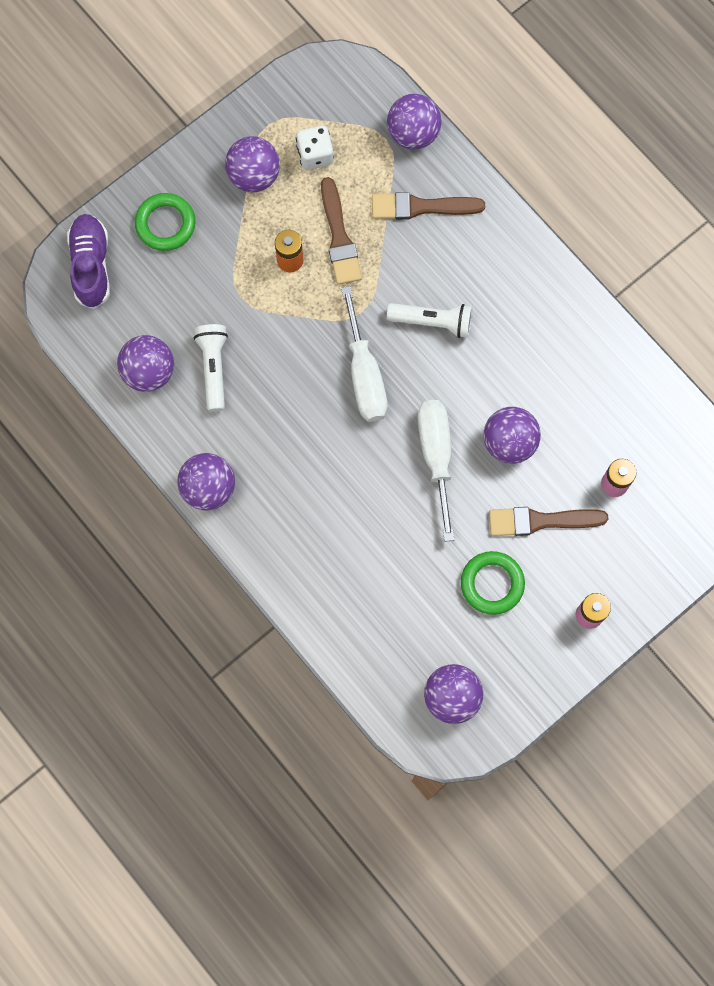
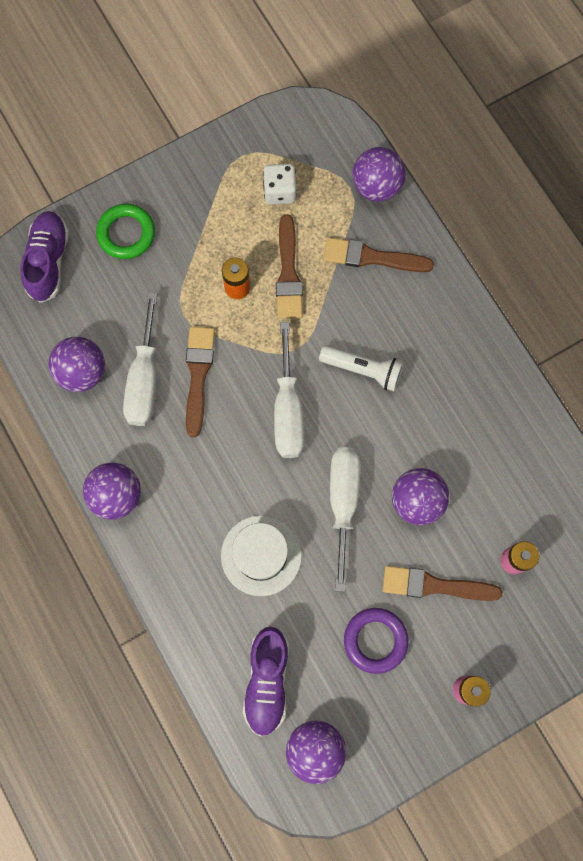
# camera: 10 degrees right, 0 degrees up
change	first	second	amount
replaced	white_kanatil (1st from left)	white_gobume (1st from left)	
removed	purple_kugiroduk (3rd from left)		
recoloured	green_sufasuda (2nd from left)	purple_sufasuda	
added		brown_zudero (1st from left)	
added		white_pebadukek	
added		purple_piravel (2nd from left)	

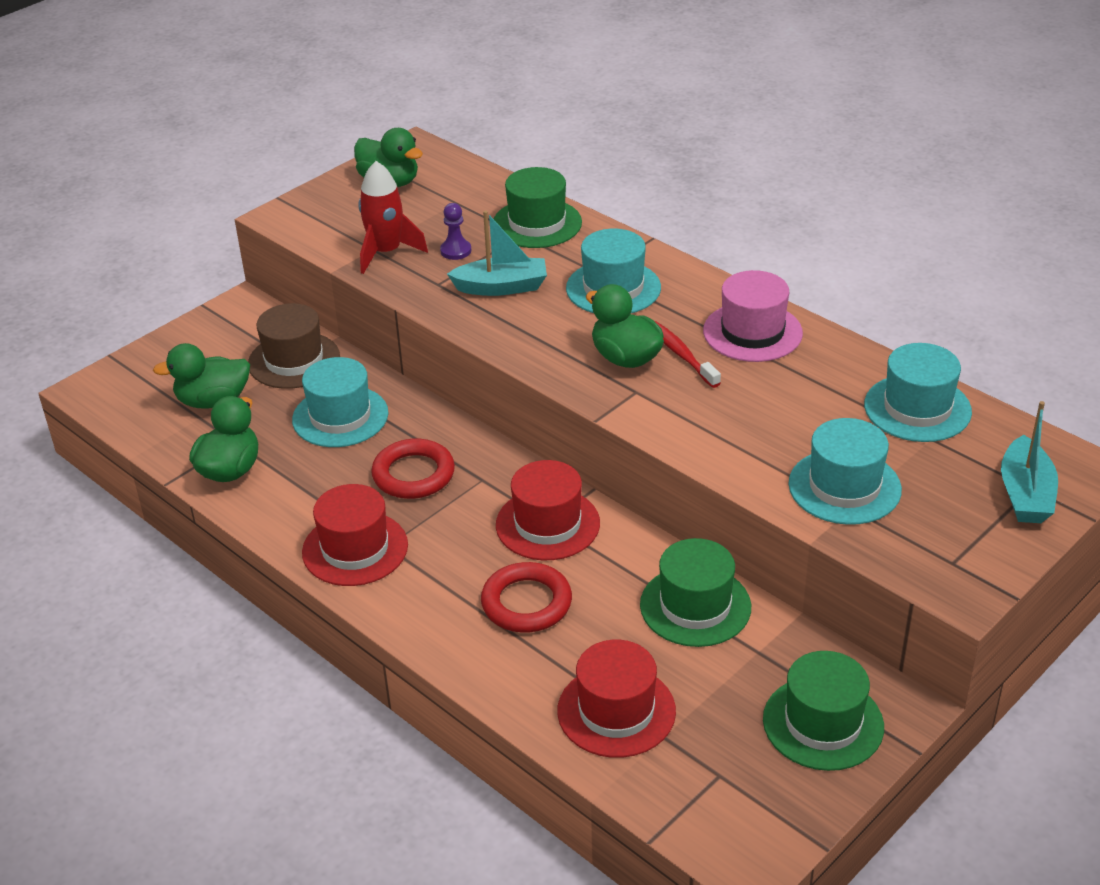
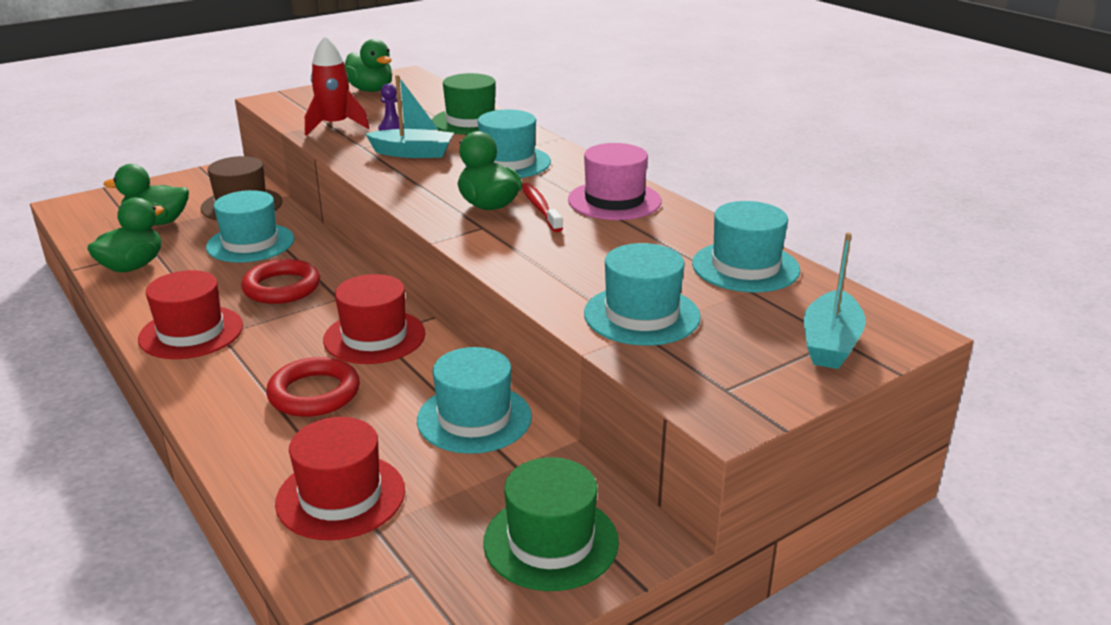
# camera: 10 degrees right, 10 degrees down
change	first	second	amount
recoloured	green_pebadukek (2nd from left)	turquoise_pebadukek (2nd from left)	

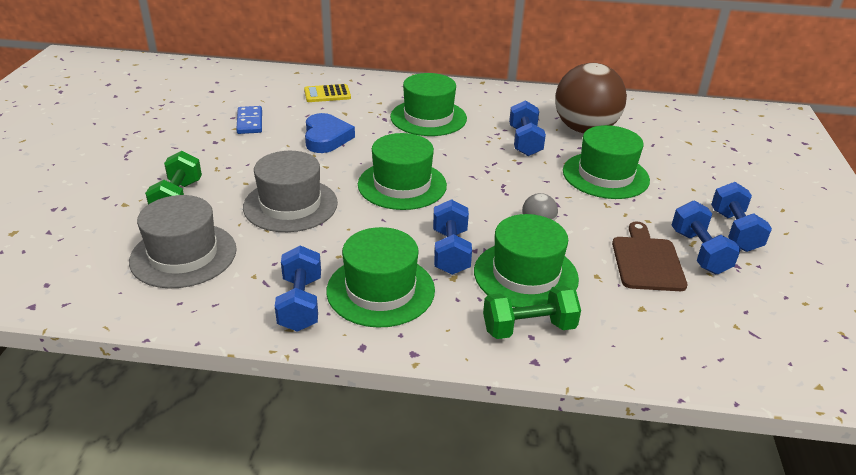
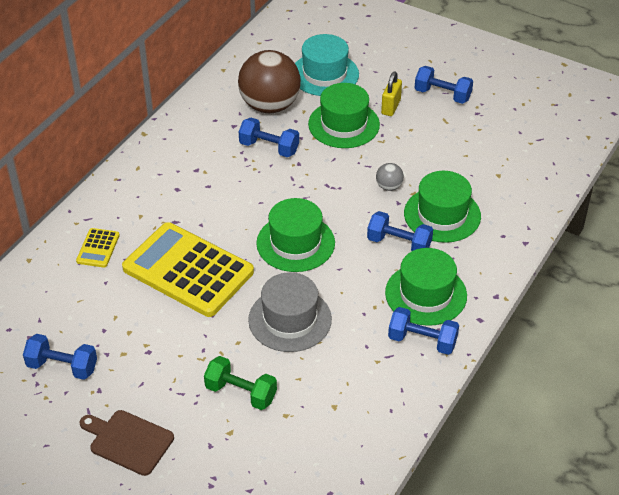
# camera: 65 degrees left, 10 degrees up
change	first	second	amount
removed	grey_pebadukek (1st from left)		
removed	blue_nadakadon		
replaced	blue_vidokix	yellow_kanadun (2nd from left)	
removed	green_pebadukek (3rd from left)		
removed	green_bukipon (2nd from left)		
moved	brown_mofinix		
moved	blue_bukipon (4th from left in the first image)	blue_bukipon (1st from left)	
added		turquoise_pebadukek	
added		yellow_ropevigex	

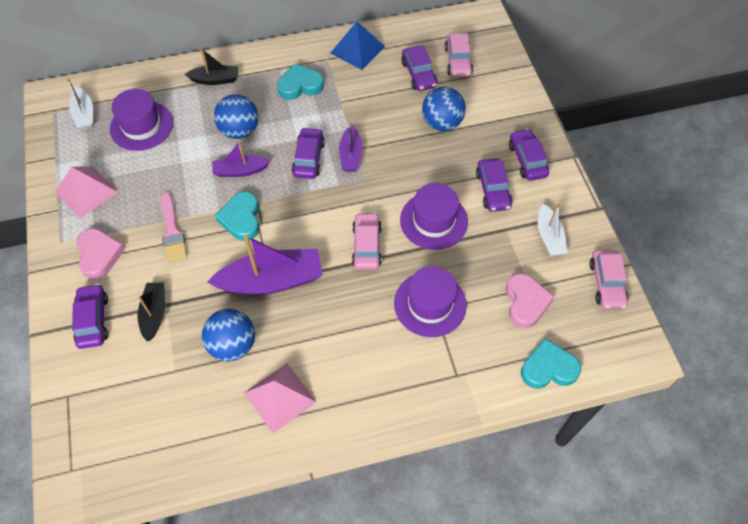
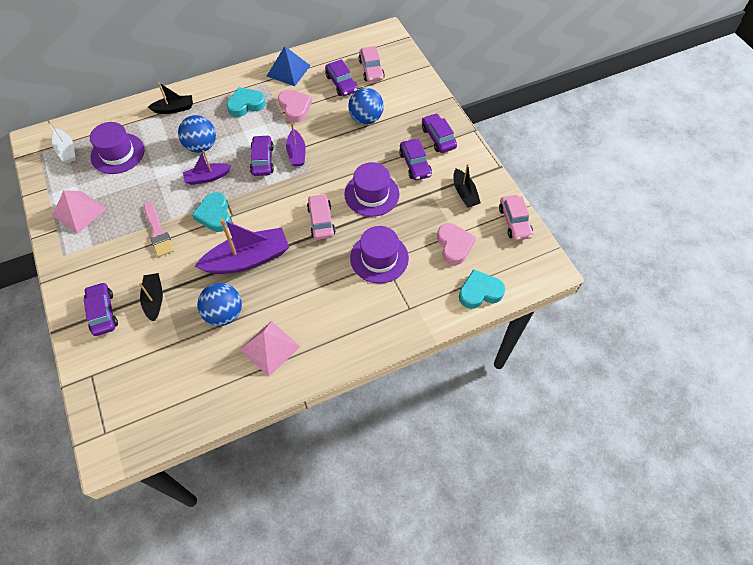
# camera: 10 degrees left, 0 degrees up
change	first	second	amount
moved	pink_vidokix (1st from left)		
recoloured	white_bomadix (2nd from left)	black_bomadix (3rd from left)	

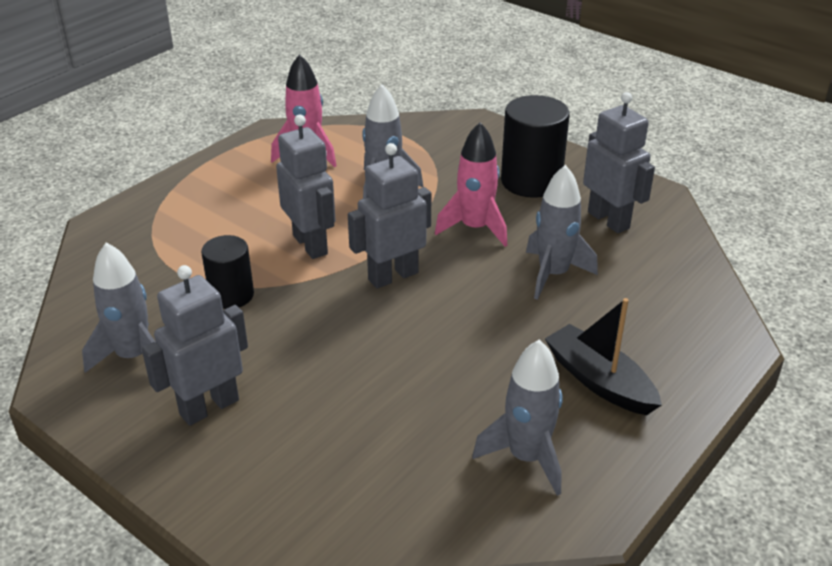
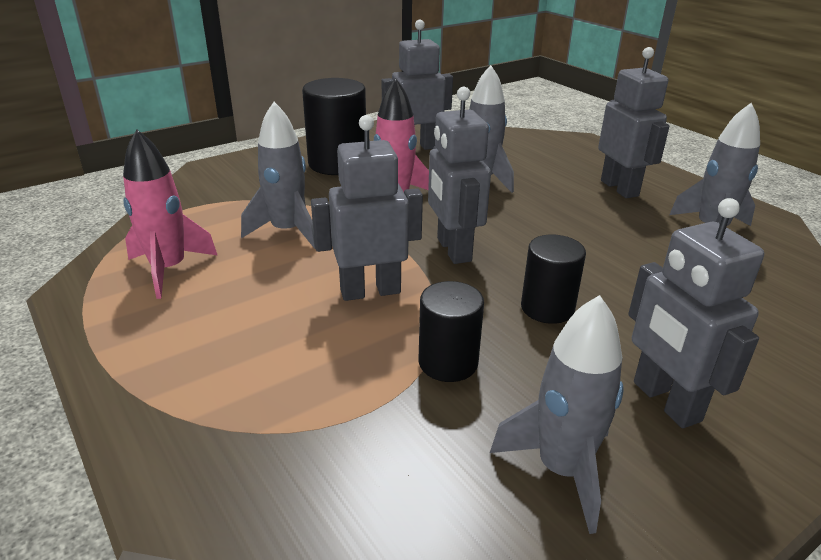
# camera: 75 degrees left, 5 degrees down
change	first	second	amount
replaced	black_bomadix	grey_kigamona (4th from left)	
added		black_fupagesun (3rd from left)	

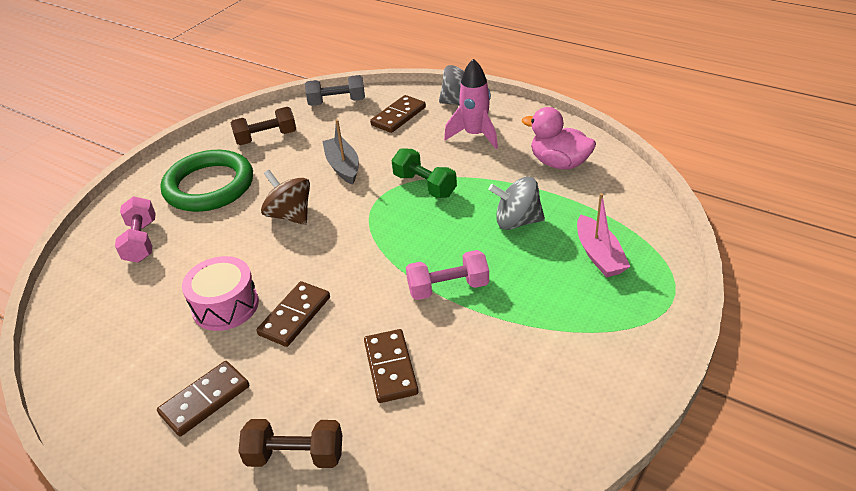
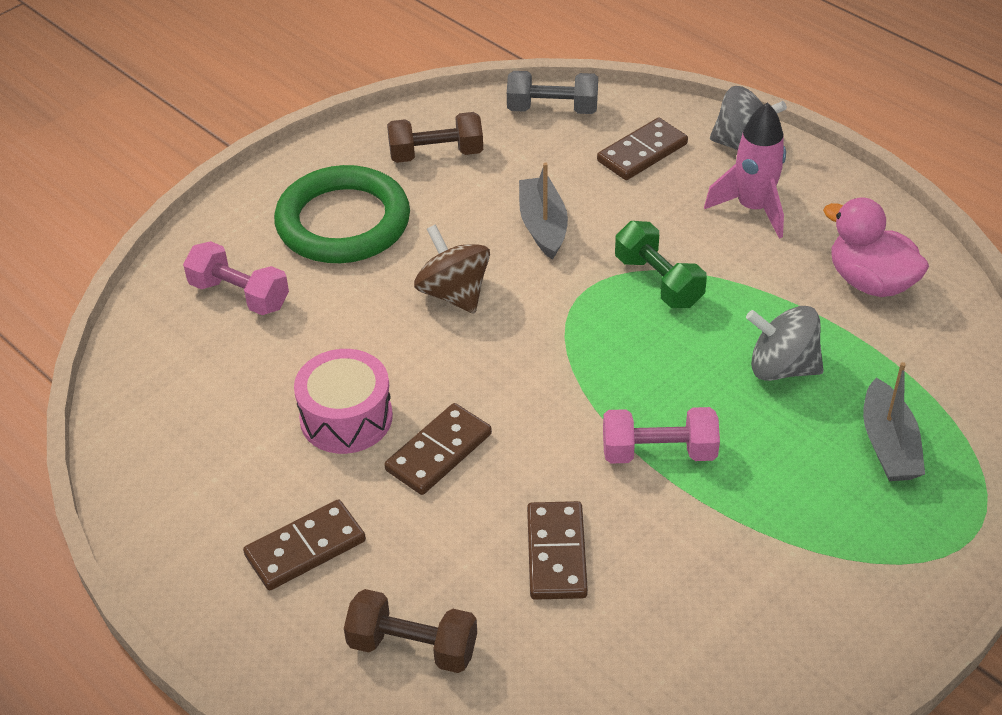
# camera: 10 degrees right, 5 degrees up
change	first	second	amount
turned	pink_bukipon (1st from left)		60 degrees counterclockwise
recoloured	pink_bomadix	grey_bomadix (2nd from left)	

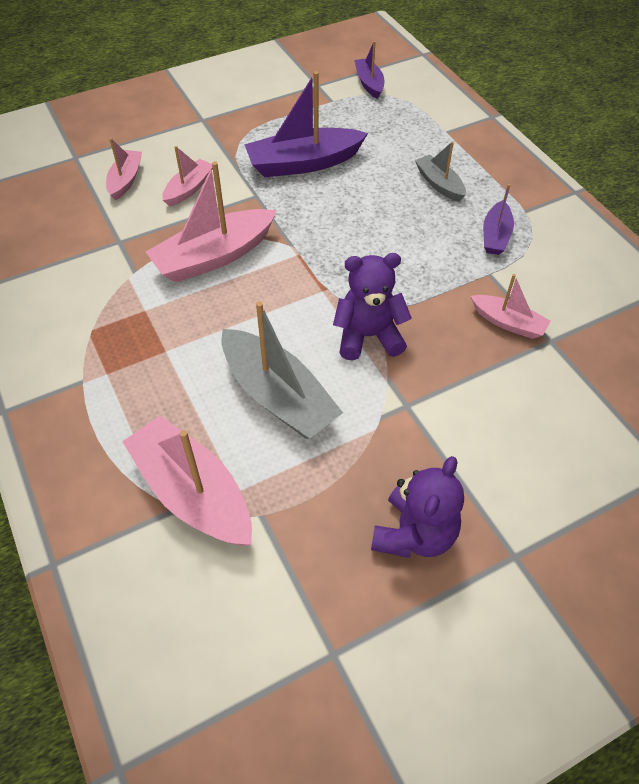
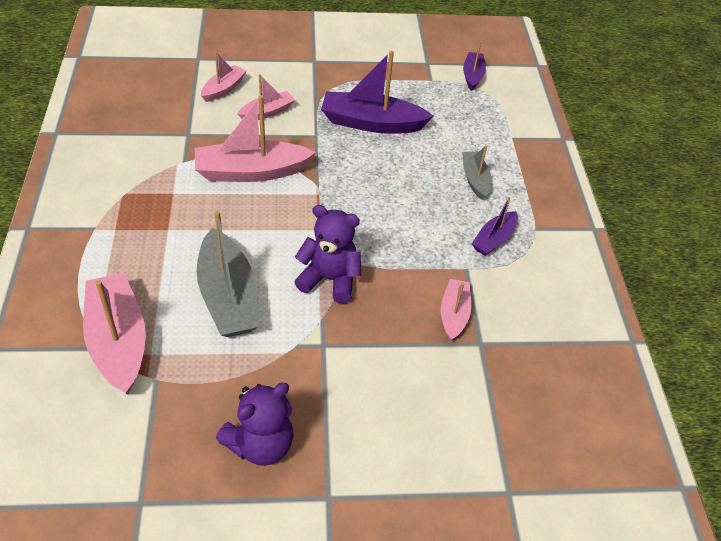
# camera: 20 degrees right, 5 degrees down
change	first	second	amount
turned	pink_bomadix (5th from left)		135 degrees counterclockwise

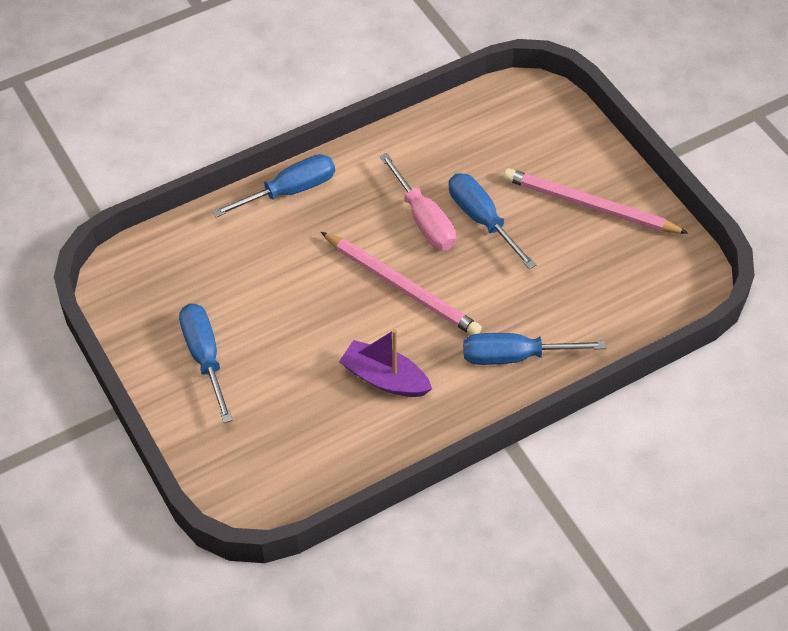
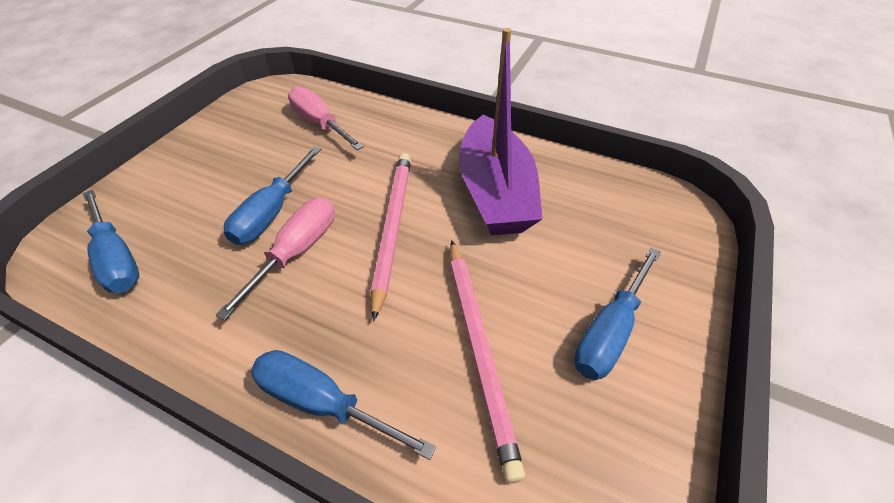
# camera: 125 degrees left, 5 degrees down
change	first	second	amount
resized	purple_bomadix		x1.71
moved	blue_gobume (4th from left in the first image)	blue_gobume (1st from left)	
moved	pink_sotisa (2nd from left)		
added		pink_gobume (2nd from left)	

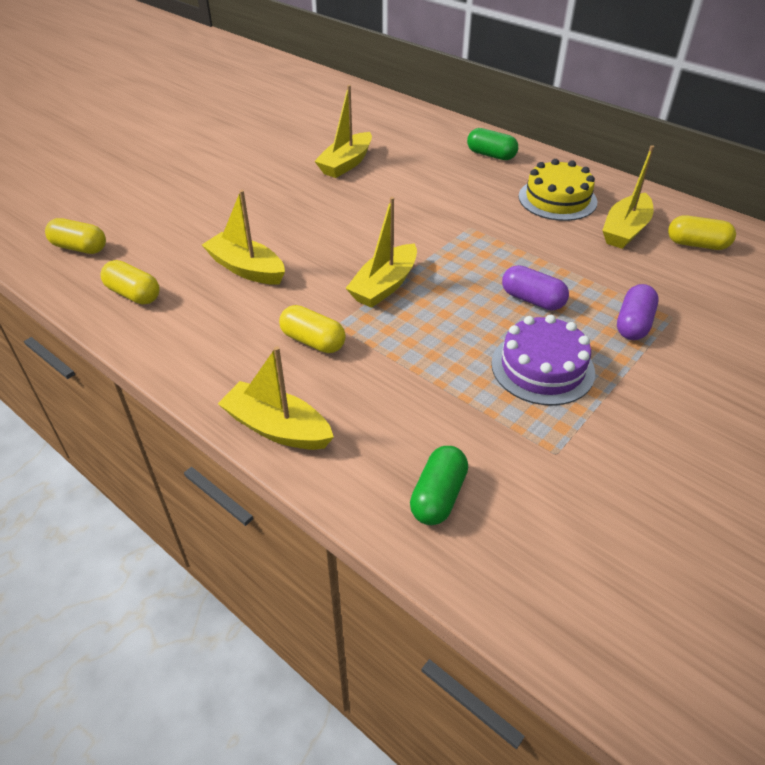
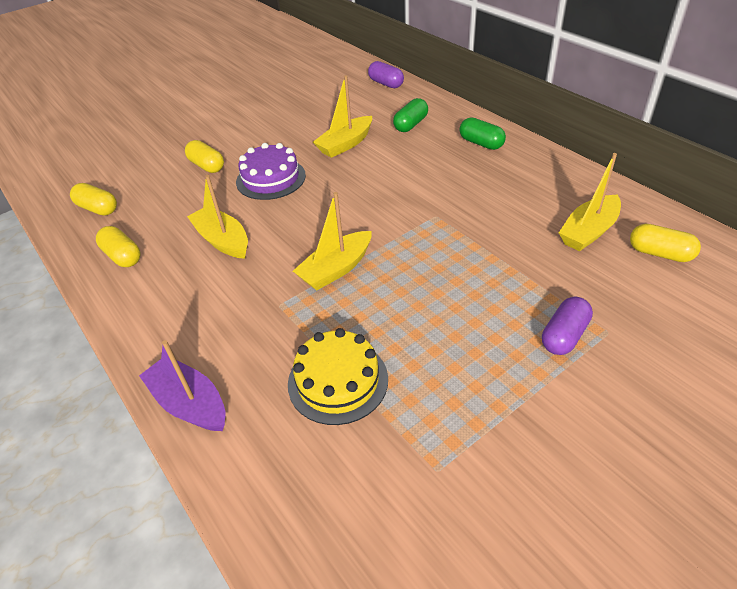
# camera: 15 degrees right, 0 degrees up
change	first	second	amount
recoloured	yellow_bomadix (2nd from left)	purple_bomadix	
moved	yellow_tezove (3rd from left)		
moved	green_tezove (1st from left)		
moved	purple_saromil		
moved	purple_tezove (1st from left)		
moved	yellow_saromil		

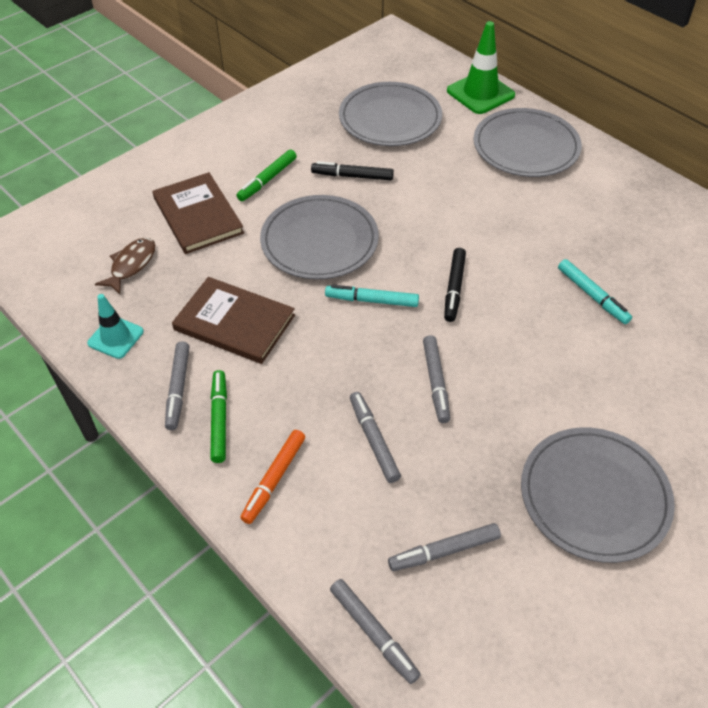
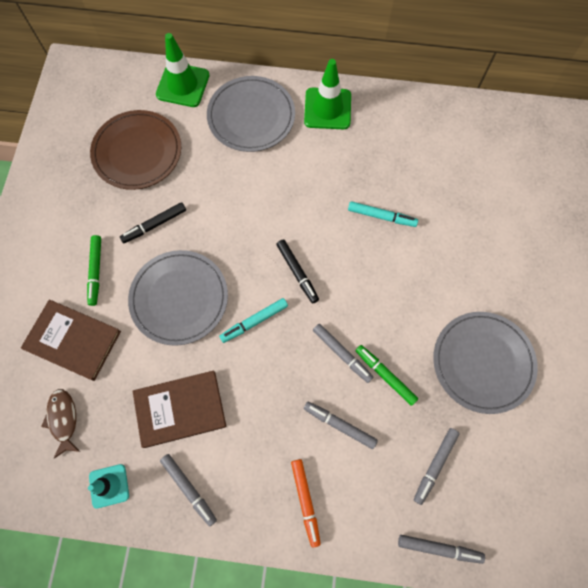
# camera: 40 degrees left, 20 degrees up
change	first	second	amount
moved	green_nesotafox (1st from left in the first image)	green_nesotafox (2nd from left)	
recoloured	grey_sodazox (2nd from left)	brown_sodazox	
added		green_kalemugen (2nd from left)	

